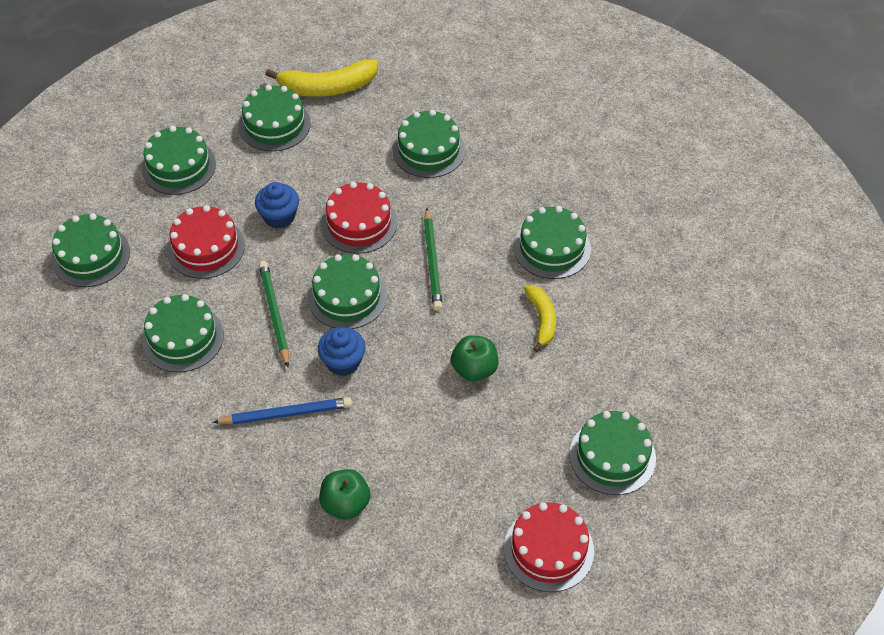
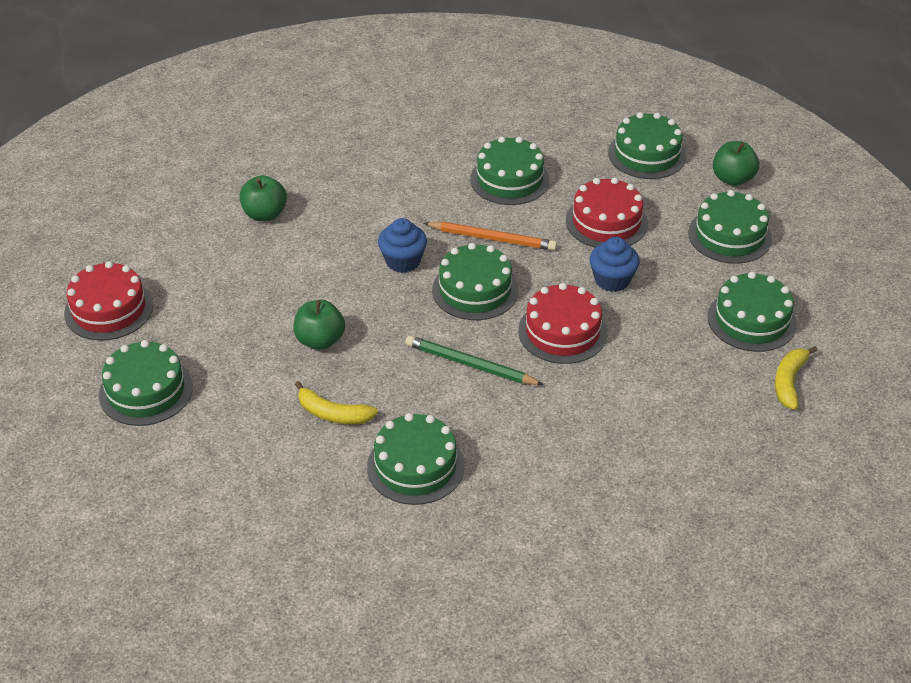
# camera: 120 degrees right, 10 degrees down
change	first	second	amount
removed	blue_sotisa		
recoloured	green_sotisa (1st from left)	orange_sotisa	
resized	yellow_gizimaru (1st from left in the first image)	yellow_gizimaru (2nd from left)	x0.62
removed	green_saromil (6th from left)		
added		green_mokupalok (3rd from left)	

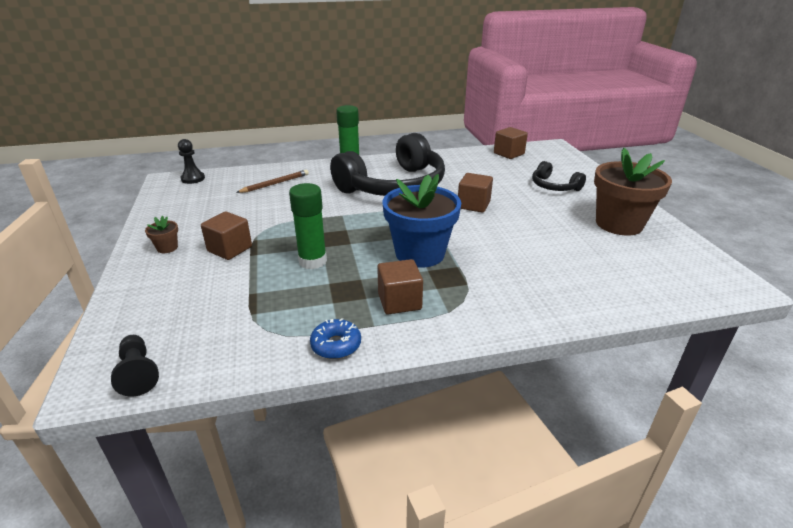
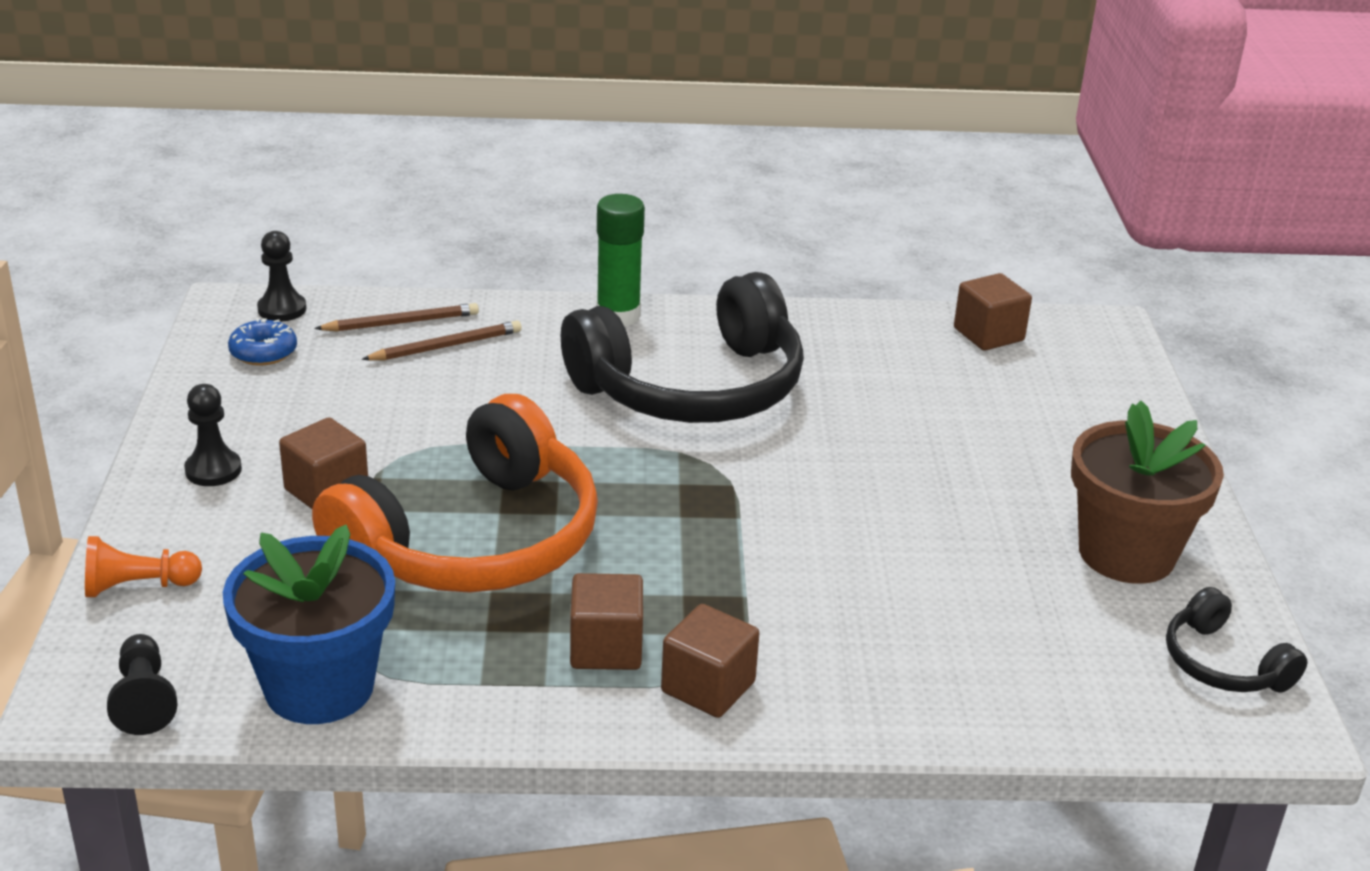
# camera: 10 degrees right, 0 degrees up
change	first	second	amount
replaced	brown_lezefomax (1st from left)	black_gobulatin (2nd from left)	
replaced	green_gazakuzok (1st from left)	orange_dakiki	
moved	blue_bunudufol		
moved	blue_lezefomax		
moved	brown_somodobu (3rd from left)		
moved	black_dakiki (2nd from left)		
added		orange_gobulatin	
added		brown_sotisa (1st from left)	

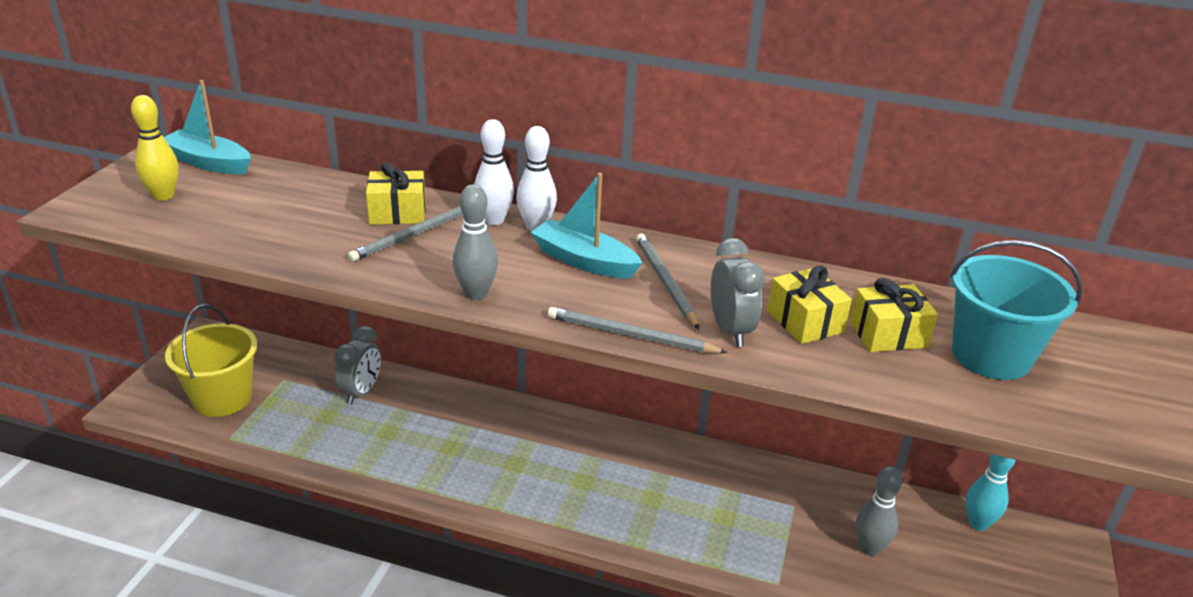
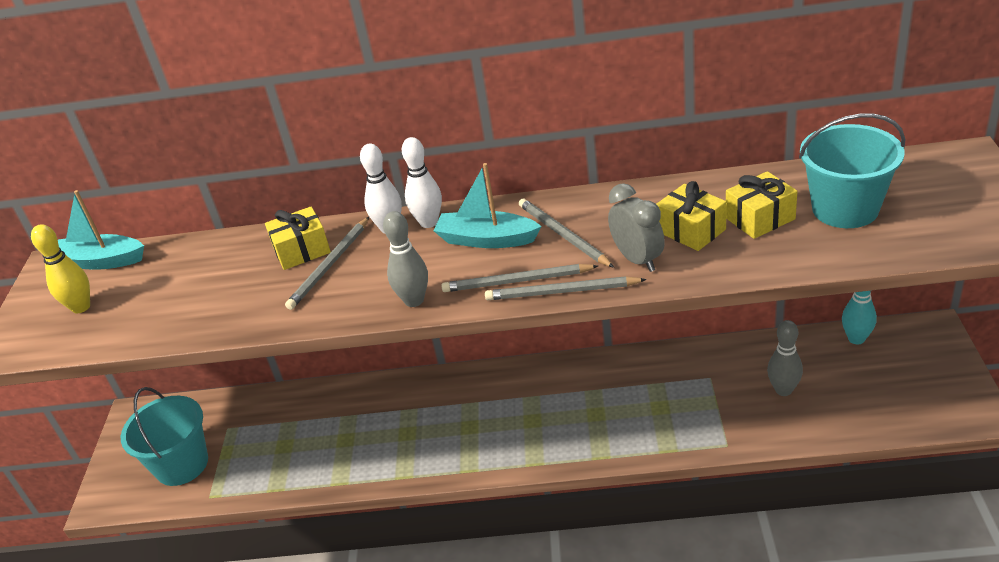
# camera: 10 degrees left, 5 degrees up
change	first	second	amount
recoloured	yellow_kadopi	turquoise_kadopi (1st from left)	
removed	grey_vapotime (1st from left)		
added		grey_sotisa (2nd from left)	

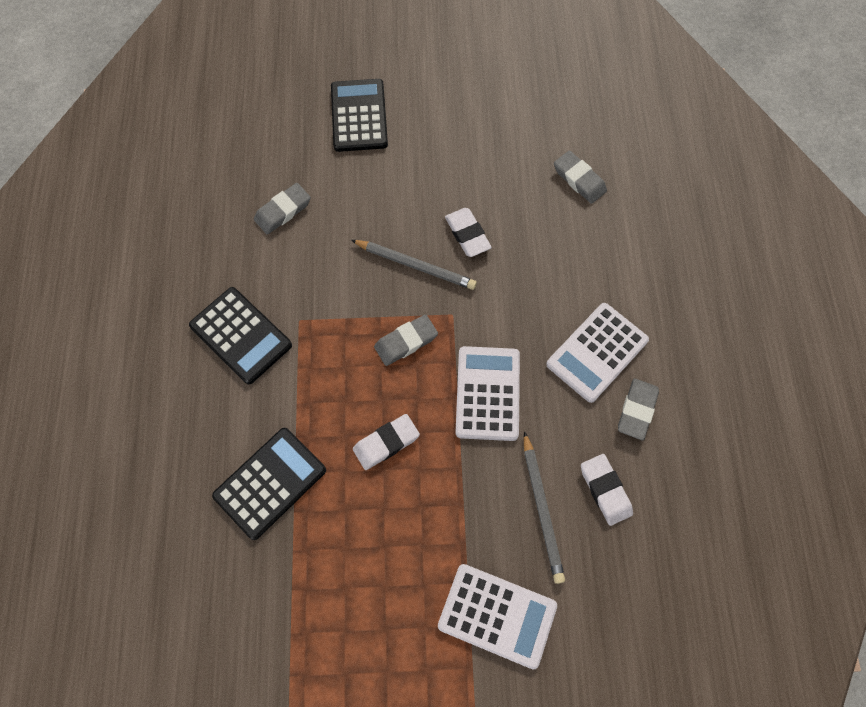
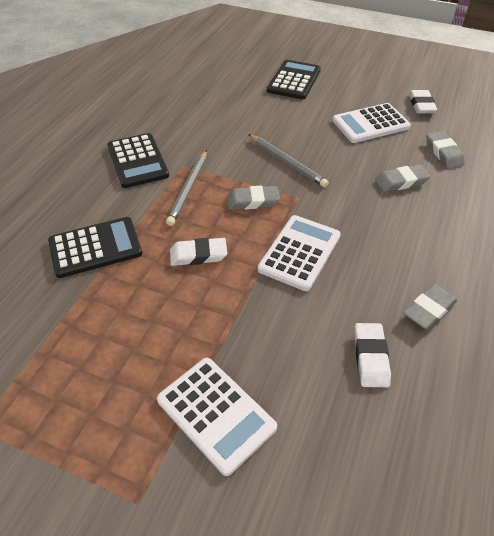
# camera: 25 degrees right, 20 degrees down
change	first	second	amount
moved	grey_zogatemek (1st from left in the first image)	grey_zogatemek (2nd from left)	
moved	white_zogatemek (2nd from left in the first image)	white_zogatemek (3rd from left)	
moved	grey_sotisa (2nd from left in the first image)	grey_sotisa (1st from left)	
moved	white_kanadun (3rd from left)		

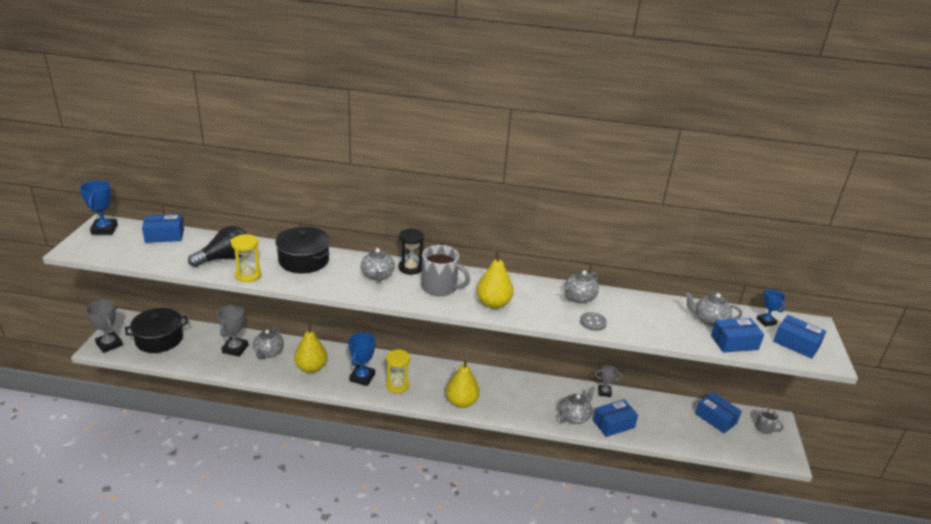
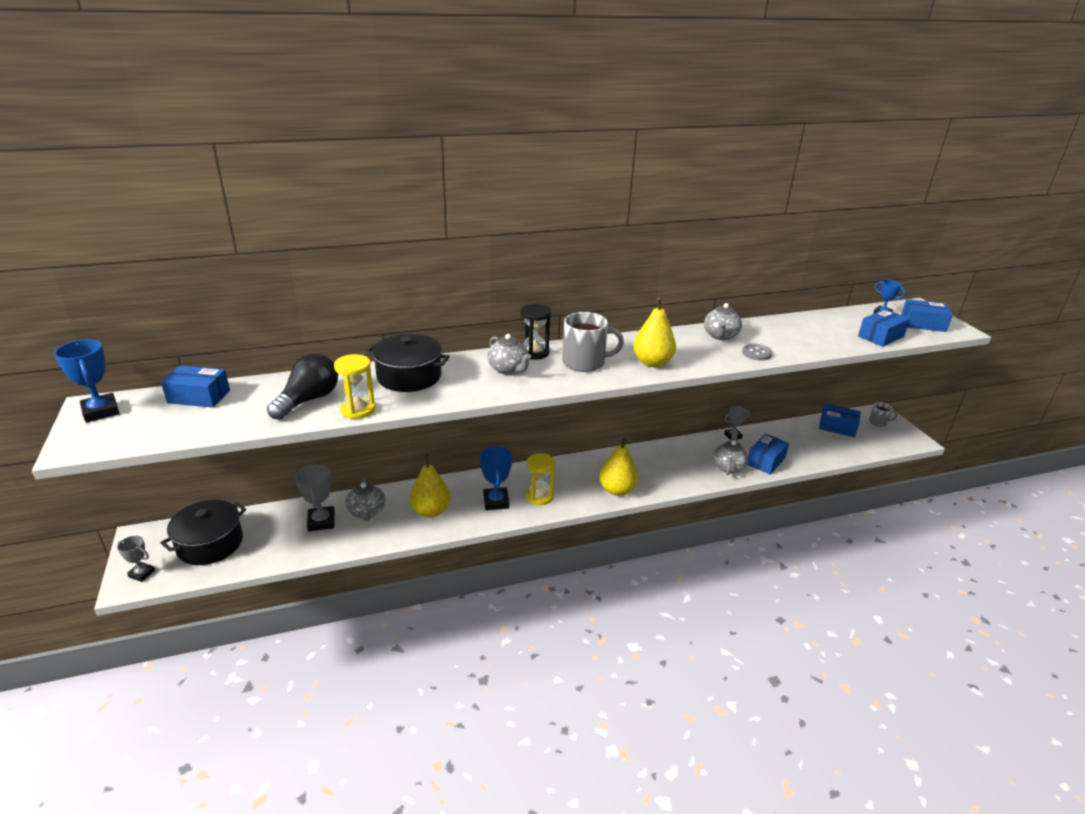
# camera: 25 degrees left, 0 degrees up
change	first	second	amount
resized	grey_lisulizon (1st from left)		x0.62
turned	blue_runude (1st from left)		45 degrees clockwise
removed	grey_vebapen (5th from left)		

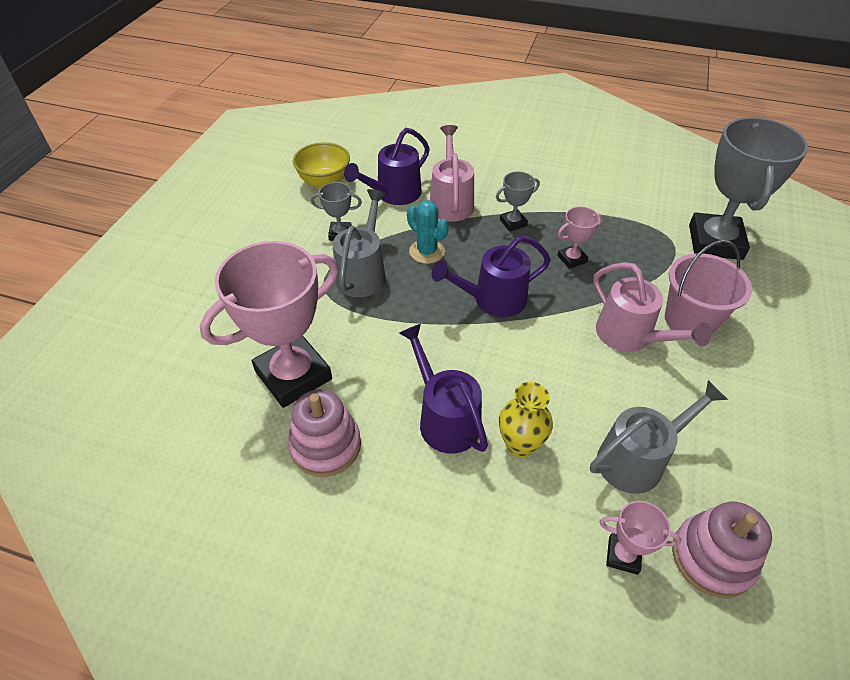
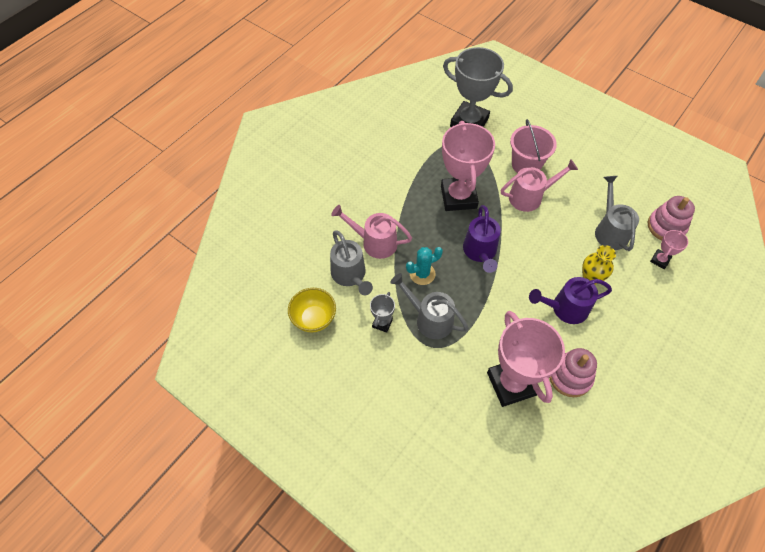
# camera: 70 degrees left, 10 degrees up
change	first	second	amount
recoloured	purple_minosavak (1st from left)	grey_minosavak (1st from left)	
removed	grey_lisulizon (2nd from left)		
resized	pink_lisulizon (2nd from left in the first image)	pink_lisulizon (1st from left)	x2.24

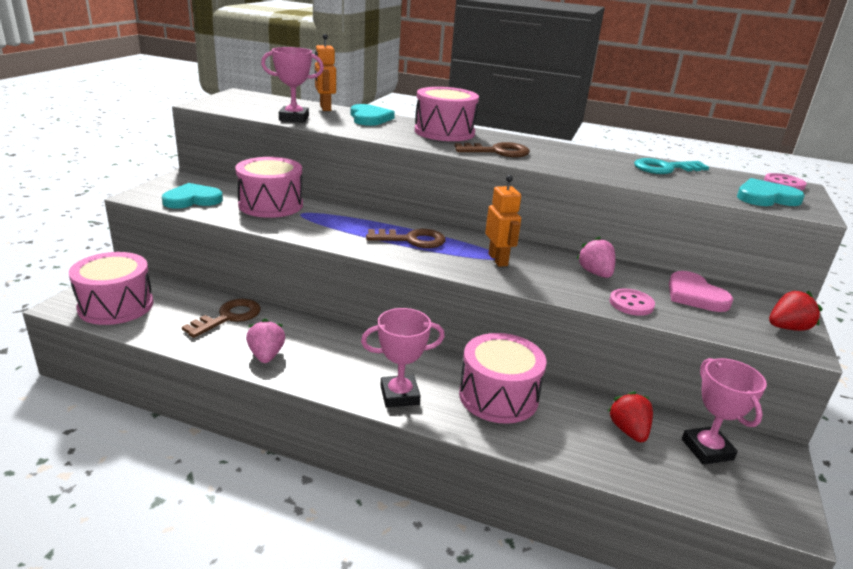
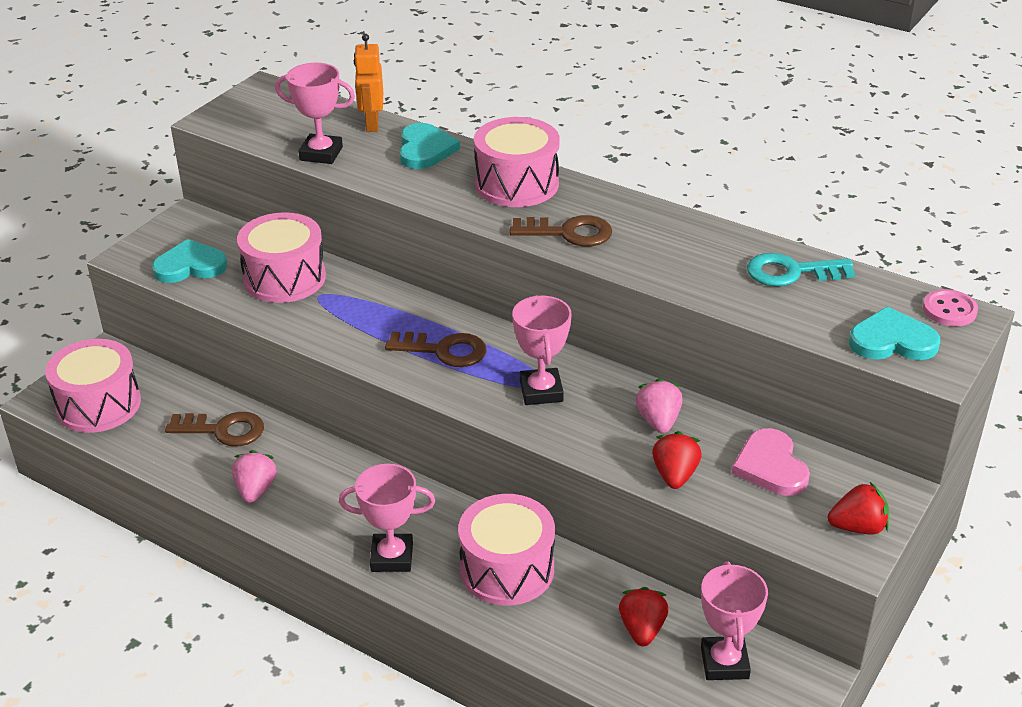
# camera: 15 degrees right, 10 degrees up
change	first	second	amount
turned	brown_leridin (1st from left)		45 degrees clockwise
replaced	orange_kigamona (2nd from left)	pink_lisulizon (3rd from left)	
replaced	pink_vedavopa (1st from left)	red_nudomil (2nd from left)	

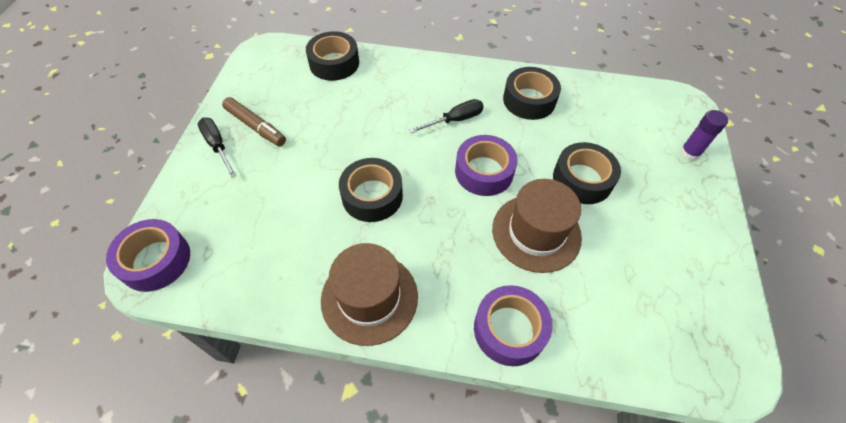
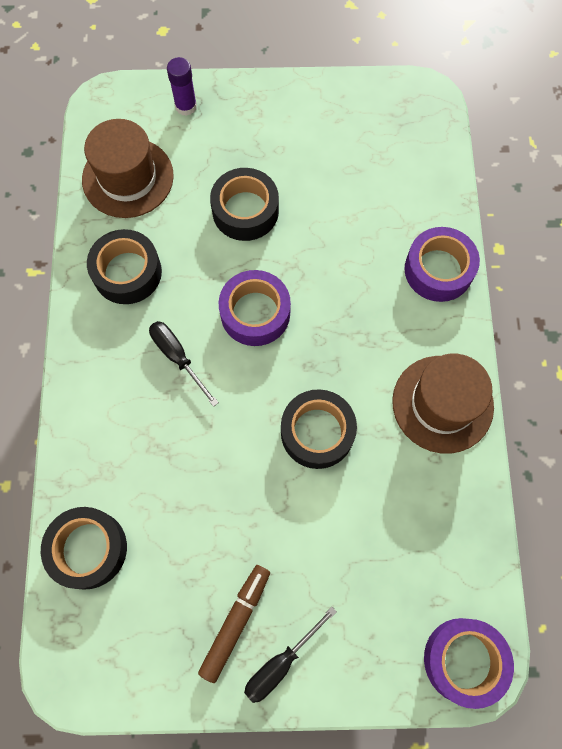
# camera: 100 degrees left, 15 degrees up
change	first	second	amount
moved	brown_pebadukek (2nd from left in the first image)	brown_pebadukek (1st from left)	

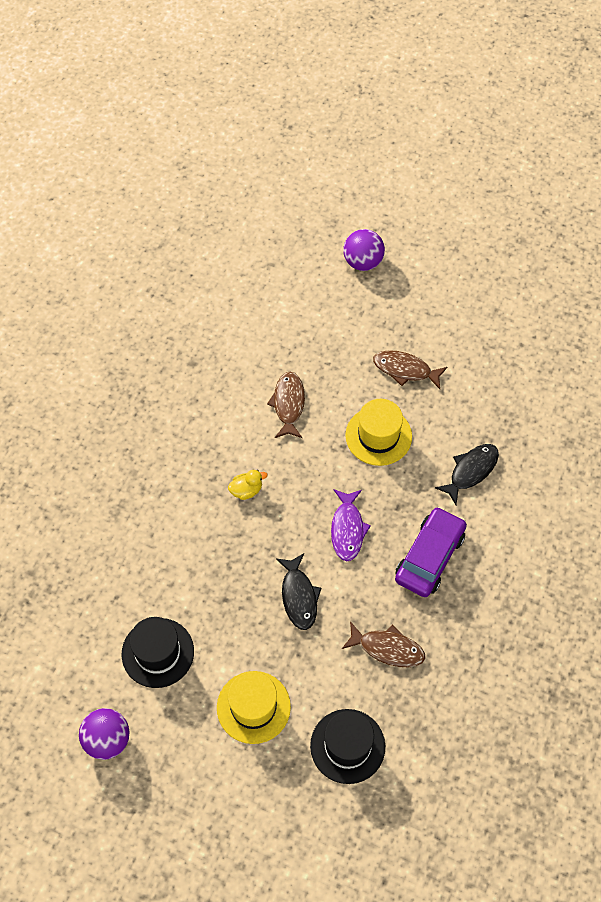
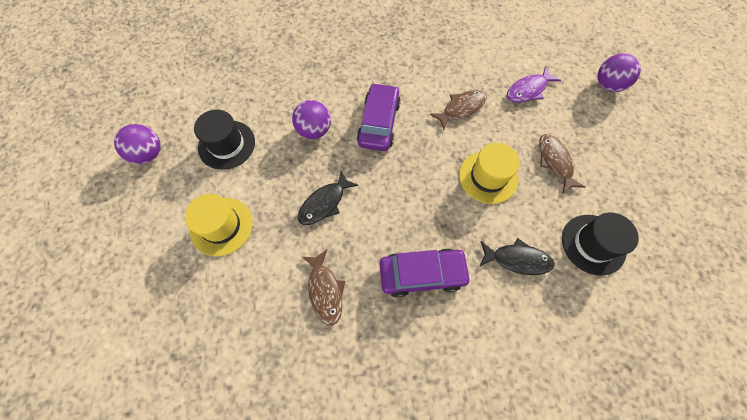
# camera: 55 degrees right, 5 degrees up
change	first	second	amount
replaced	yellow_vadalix	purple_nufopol (1st from left)	
moved	black_pebadukek (2nd from left)		
moved	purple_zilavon		
added		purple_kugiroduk (2nd from left)	

